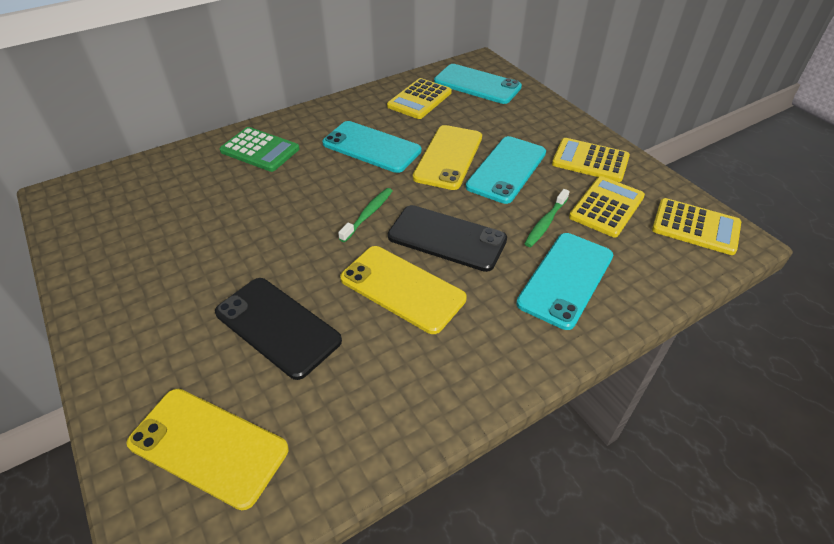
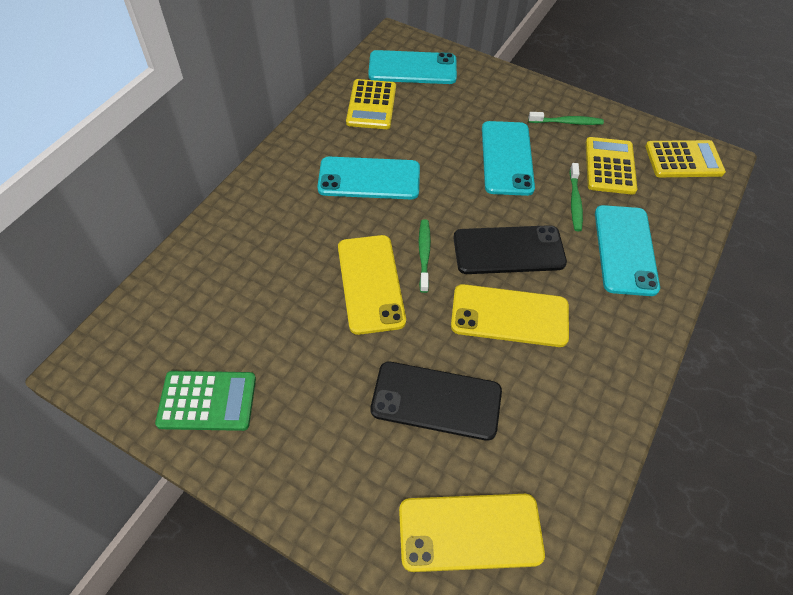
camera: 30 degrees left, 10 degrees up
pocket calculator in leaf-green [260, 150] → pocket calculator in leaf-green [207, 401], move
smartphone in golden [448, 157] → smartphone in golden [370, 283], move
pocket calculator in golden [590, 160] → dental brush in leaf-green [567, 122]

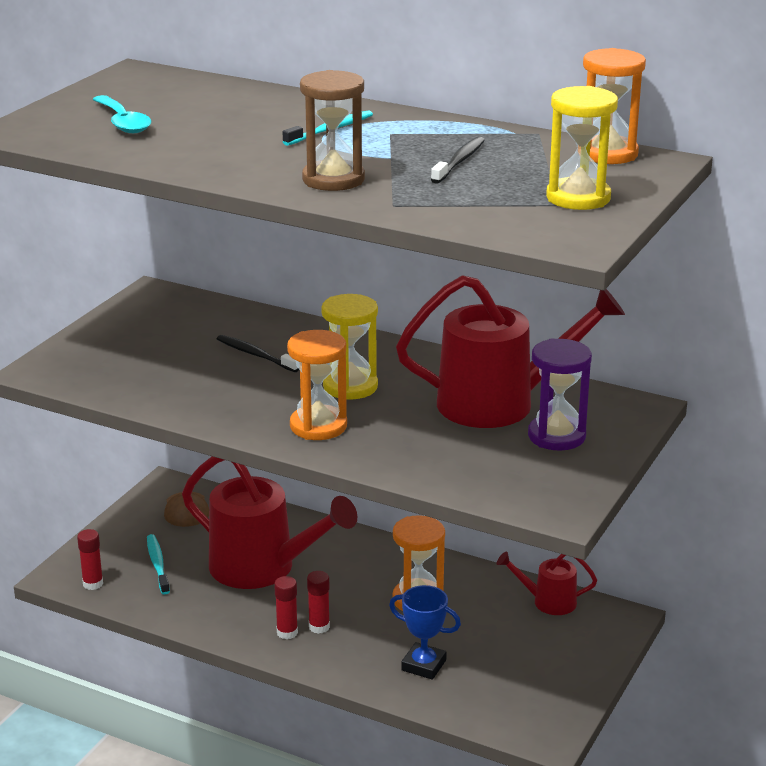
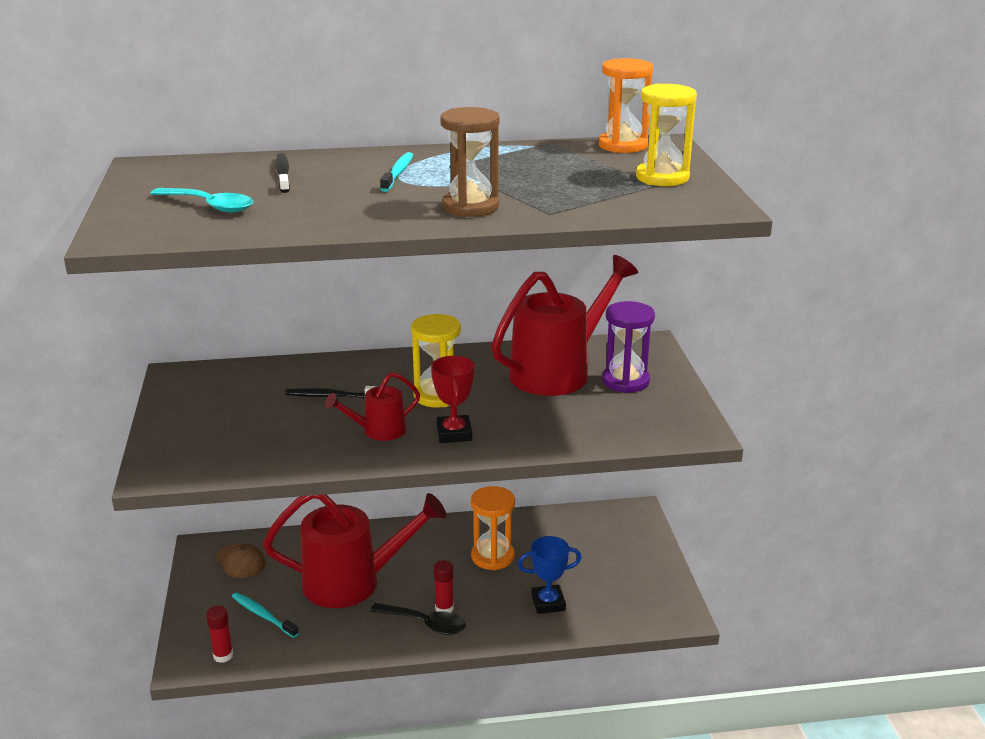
camera: 35 degrees left, 0 degrees up
dental brush in black [459, 161] → dental brush in black [283, 174], move
watering pot in scarlet [547, 602] → watering pot in scarlet [378, 431], move
stick of glue in scarlet [287, 632] → tablespoon in black [425, 624]
hourglass in bright orange [318, 426] → trophy in scarlet [454, 433]

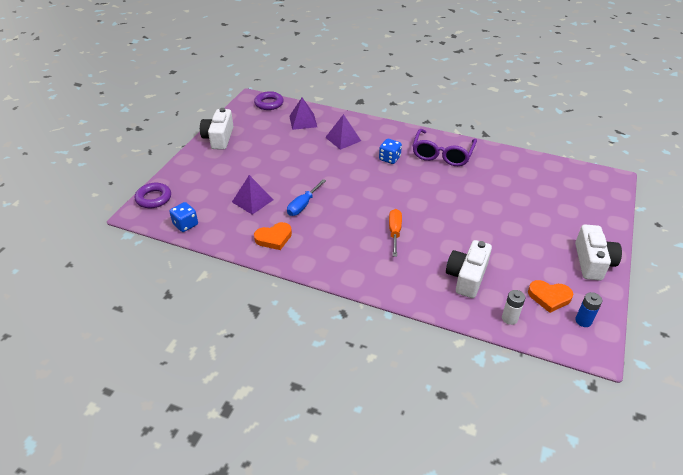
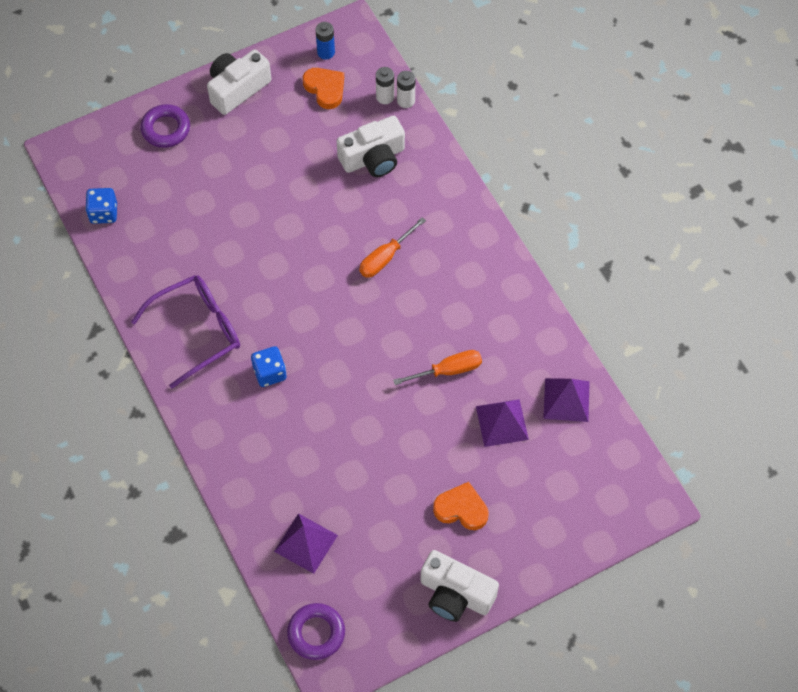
camera: 140 degrees left, 20 degrees up
game die in cobalt [185, 224] → game die in cobalt [103, 213], move
torus in royal purple [153, 198] → torus in royal purple [166, 129], move
flat screwdriver in cobalt [303, 205] → flat screwdriver in bright orange [448, 371]
- → power cell in white [406, 101]
compact camera in white [219, 138] → compact camera in white [455, 594], 75 degrees clockwise
love heart in bright orange [274, 238] → love heart in bright orange [461, 509], move
pyramid in royal purple [343, 139] → pyramid in royal purple [566, 399], move

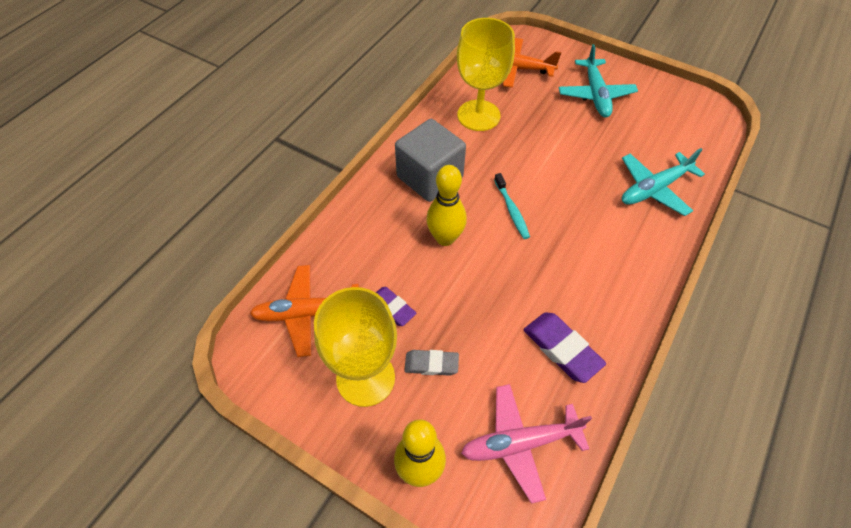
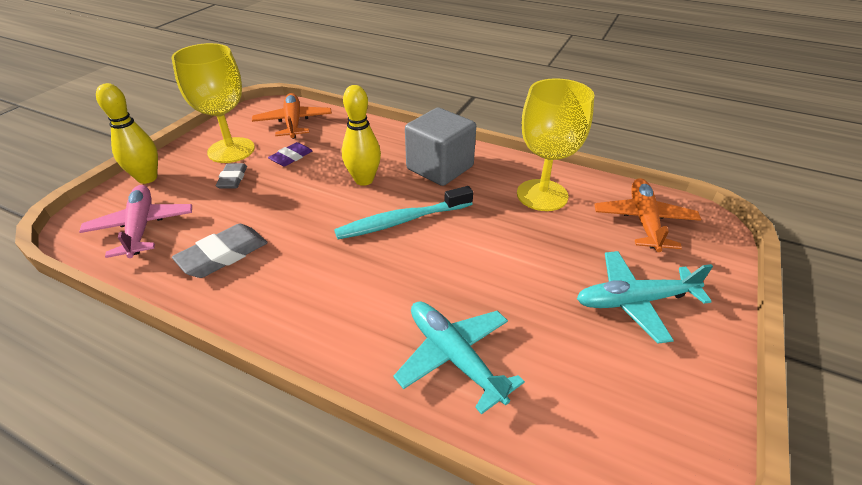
camera: 85 degrees right, 15 degrees down
gum eraser in royal purple [562, 349] → gum eraser in gray [223, 255]
dental brush in aqua [511, 210] → dental brush in aqua [401, 221], x1.63

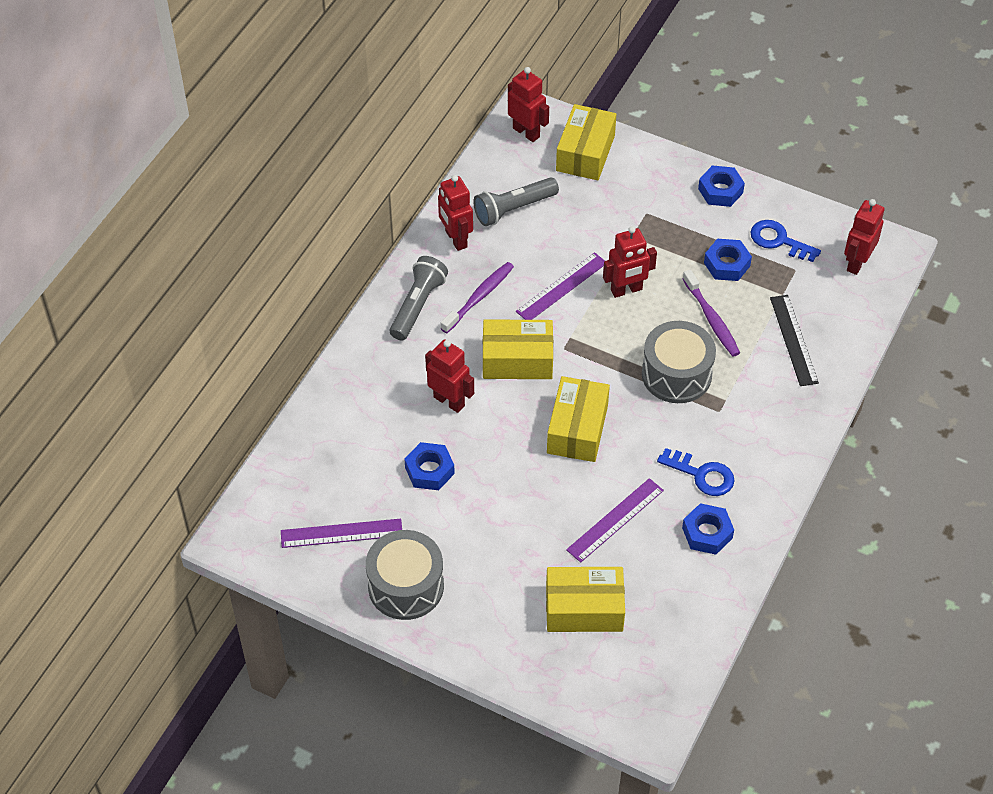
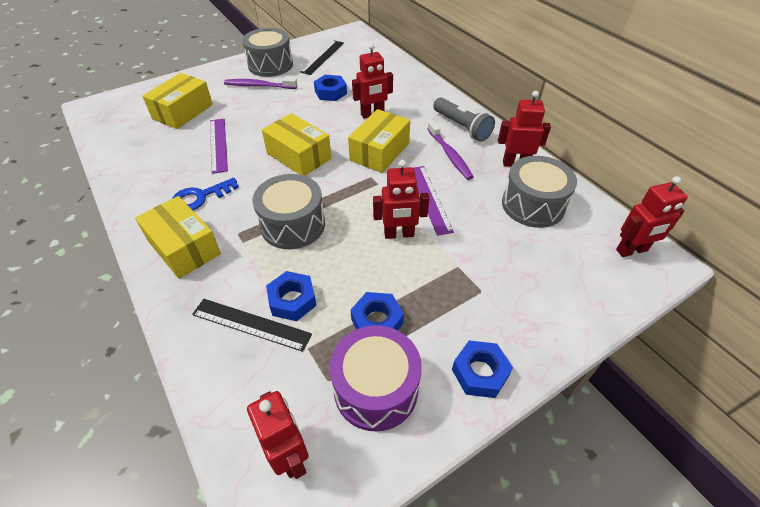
camera: 120 degrees right, 5 degrees down
package in golden [585, 153] → package in golden [184, 247], move
dental brush in royal purple [711, 319] → dental brush in royal purple [259, 86], move
nut in cobalt [707, 533] → nut in cobalt [292, 300], move
ruler in royal purple [341, 533] → ruler in black [322, 57]
door key in cobalt [779, 240] → snare drum in royal purple [376, 388]
toy robot in scarlet [626, 290] → toy robot in scarlet [399, 234], 105 degrees counterclockwise
pocket torch in gray [513, 209] → snare drum in gray [533, 205]

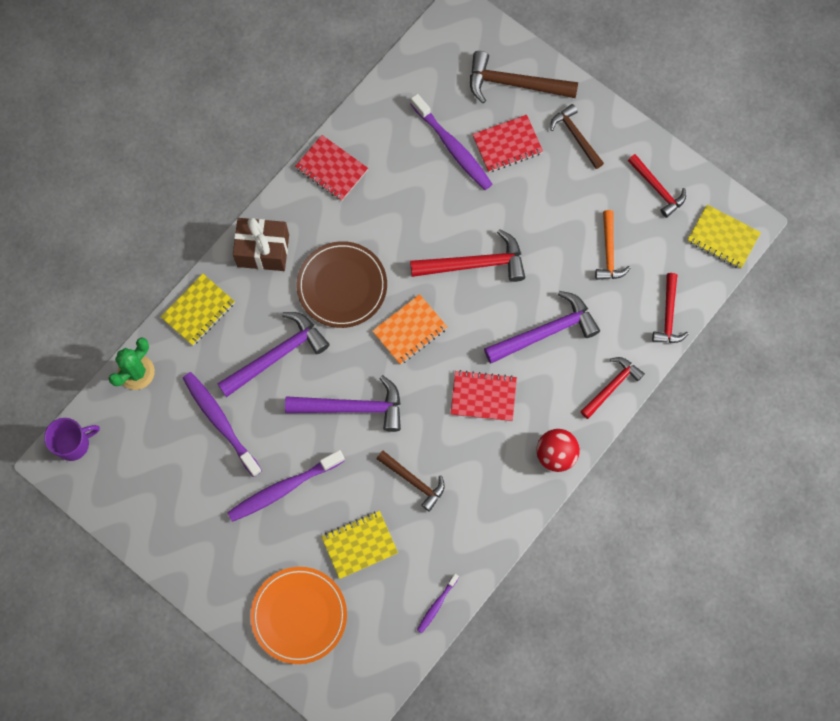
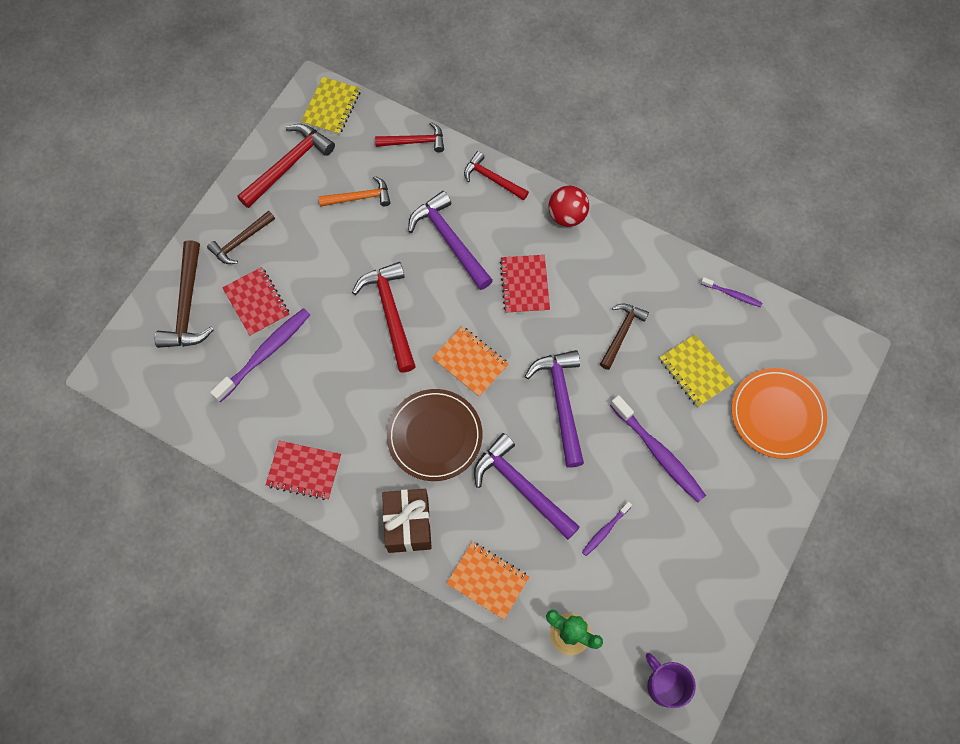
camera: 100 degrees left, 5 degrees down
claw hammer in scarlet [657, 189] → claw hammer in scarlet [289, 165], x1.56
notebook in scarlet [331, 169] → notebook in scarlet [304, 471], 75 degrees clockwise
notebook in golden [198, 310] → notebook in bright orange [488, 581]
dental brush in royal purple [220, 422] → dental brush in royal purple [605, 530], x0.52

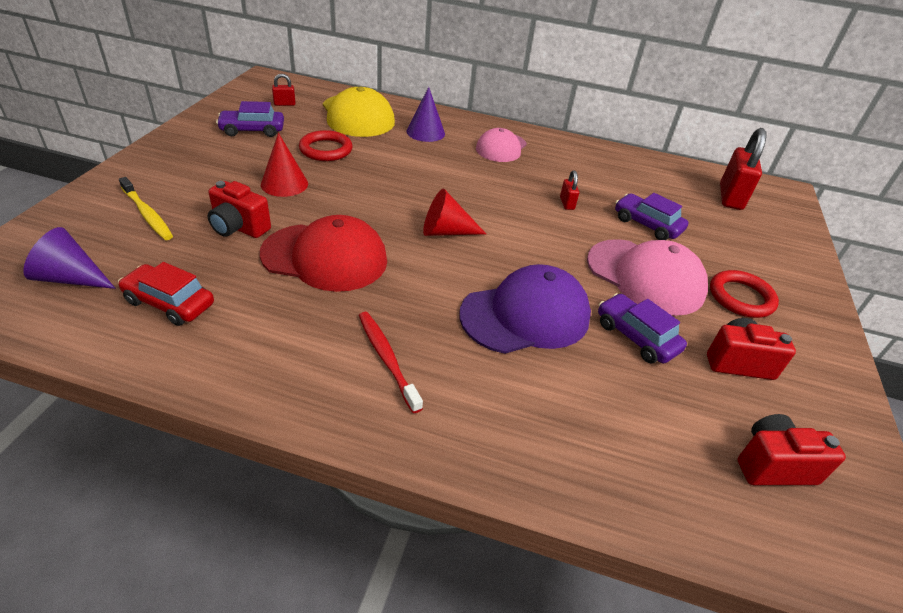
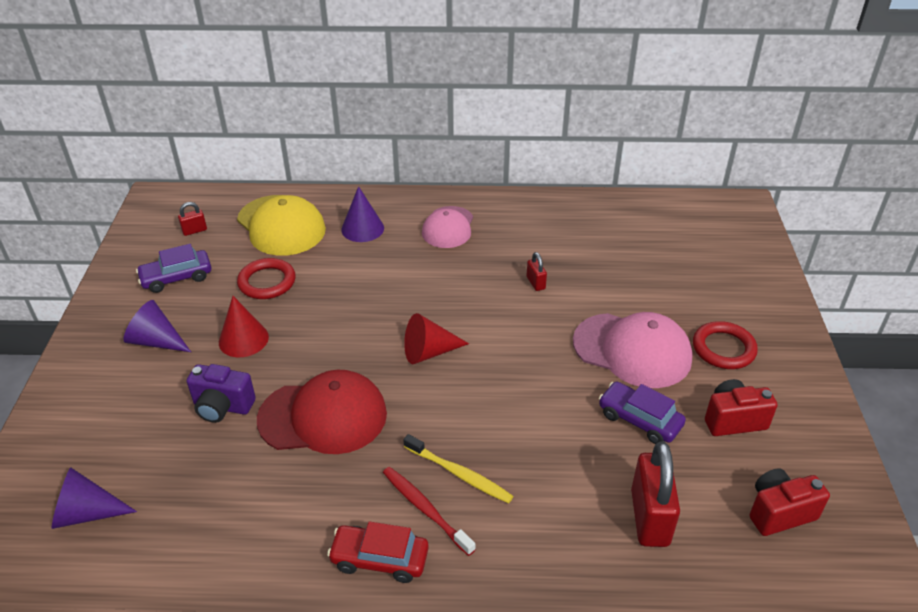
camera: 10 degrees left, 0 degrees up
- → solid cone in royal purple [156, 341]
compact camera in scarlet [239, 228] → compact camera in royal purple [222, 407]
automobile in scarlet [169, 303] → automobile in scarlet [379, 559], move
dental brush in golden [147, 214] → dental brush in golden [460, 474], move
padlock in scarlet [730, 197] → padlock in scarlet [650, 517], move
cap in royal purple [525, 315] → -
automobile in royal purple [647, 225] → -

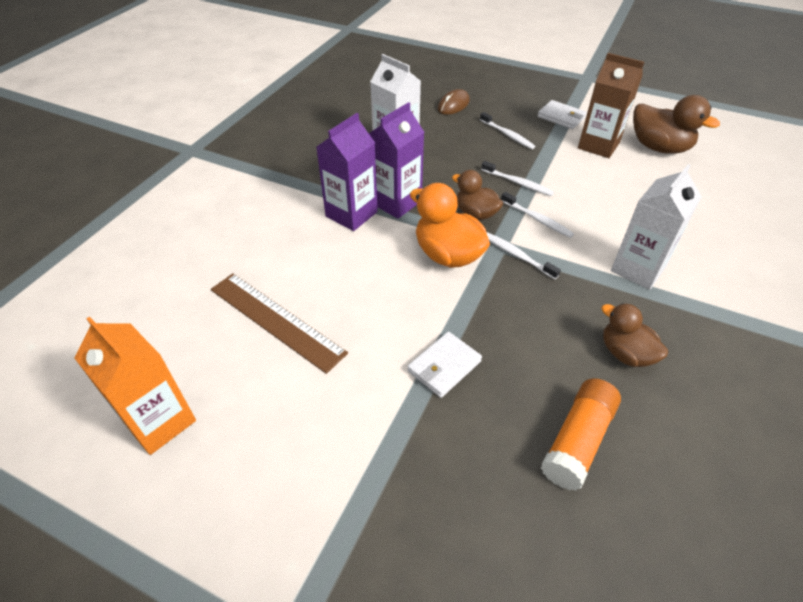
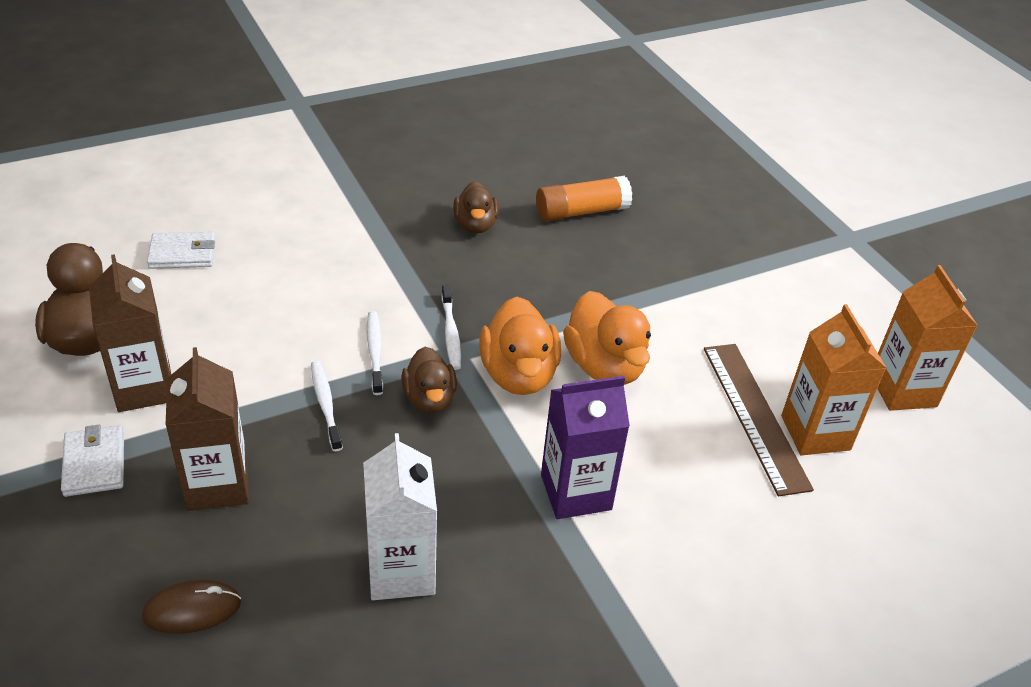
camera: 145 degrees left, 5 degrees down
wallet in white [444, 366] → wallet in white [182, 254], move
dental brush in white [507, 135] → juice carton in brown [217, 484]
- → rubber duck in bright orange [604, 366]
- → juice carton in bright orange [815, 433]
juice carton in royal purple [396, 202] → -
juice carton in white [638, 269] → -

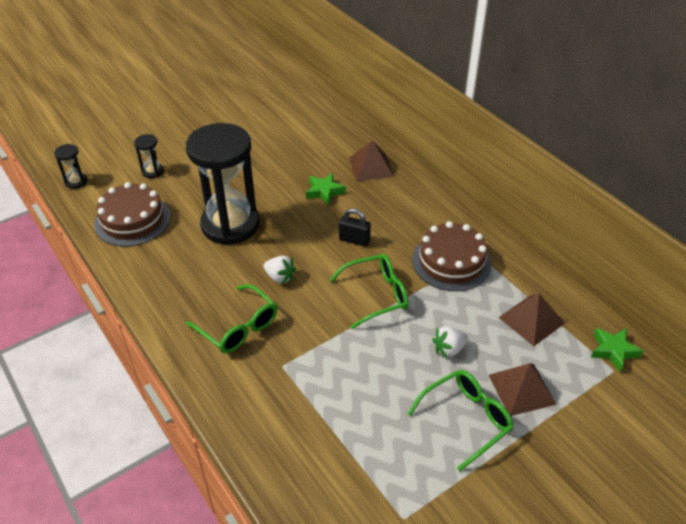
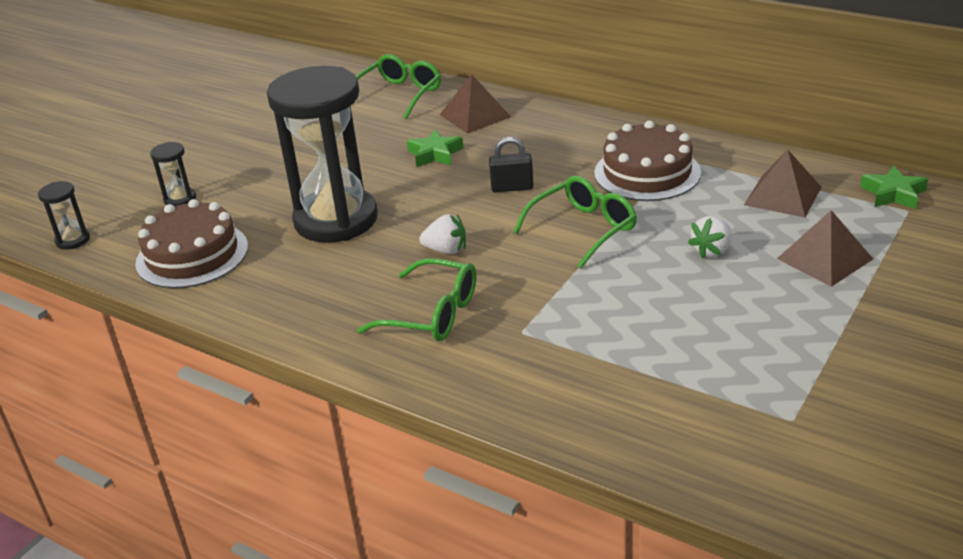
camera: 20 degrees left, 10 degrees down
eyeglasses in leaf-green [466, 419] → eyeglasses in leaf-green [400, 94], move

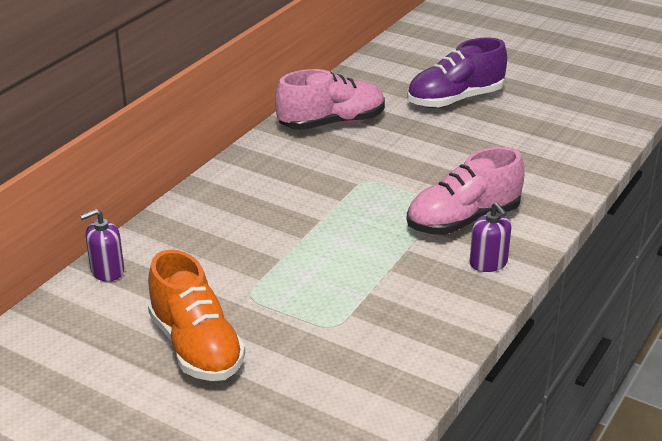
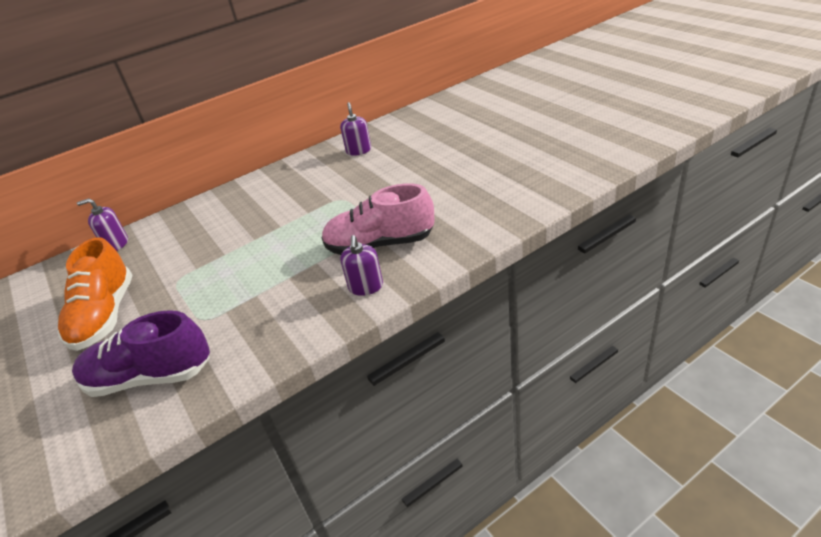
camera: 30 degrees right, 5 degrees up
shoe in royal purple [455, 100] → shoe in royal purple [150, 377], move
shoe in pink [332, 123] → soap dispenser in royal purple [358, 150]

